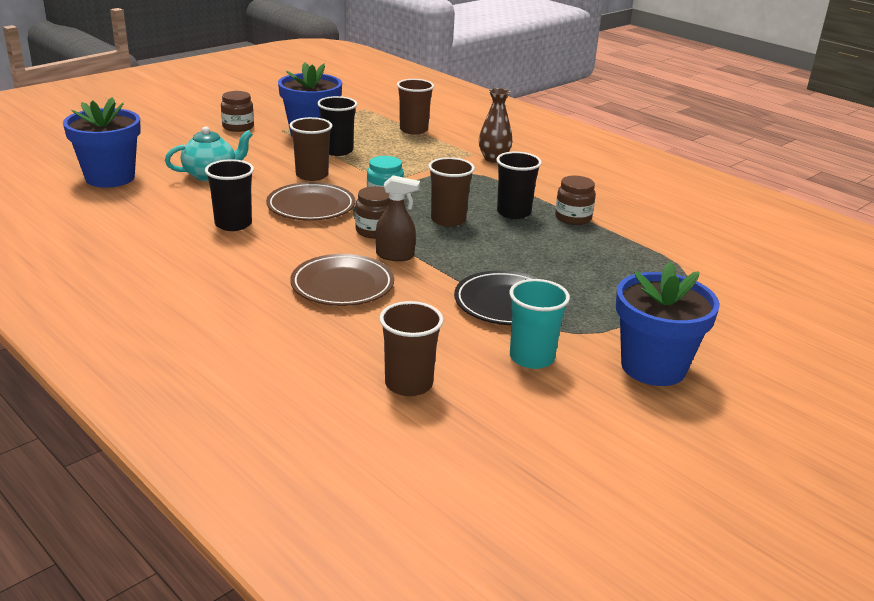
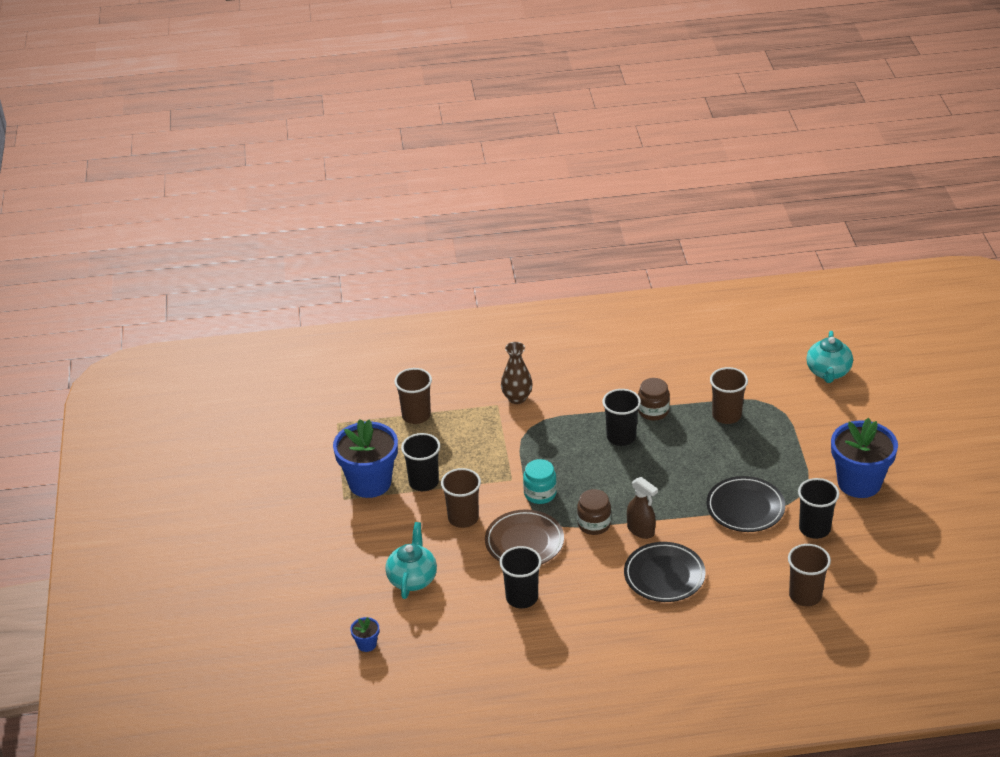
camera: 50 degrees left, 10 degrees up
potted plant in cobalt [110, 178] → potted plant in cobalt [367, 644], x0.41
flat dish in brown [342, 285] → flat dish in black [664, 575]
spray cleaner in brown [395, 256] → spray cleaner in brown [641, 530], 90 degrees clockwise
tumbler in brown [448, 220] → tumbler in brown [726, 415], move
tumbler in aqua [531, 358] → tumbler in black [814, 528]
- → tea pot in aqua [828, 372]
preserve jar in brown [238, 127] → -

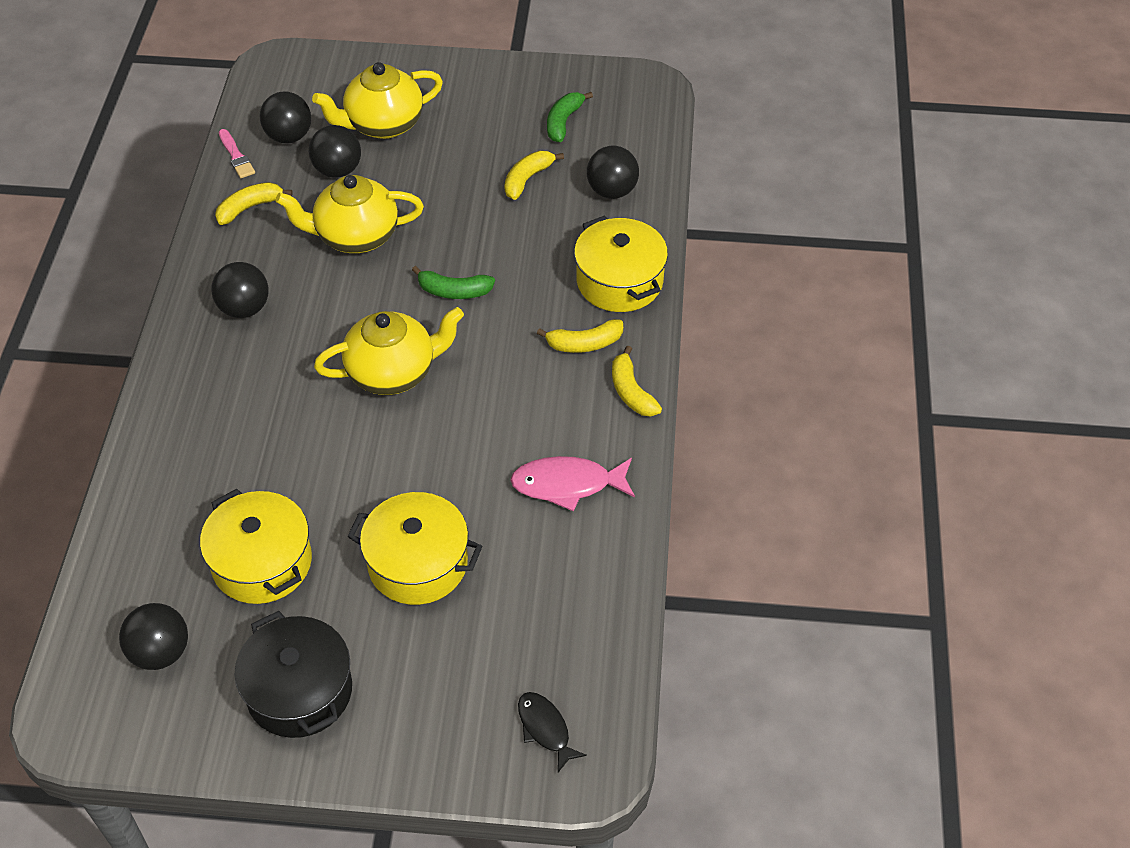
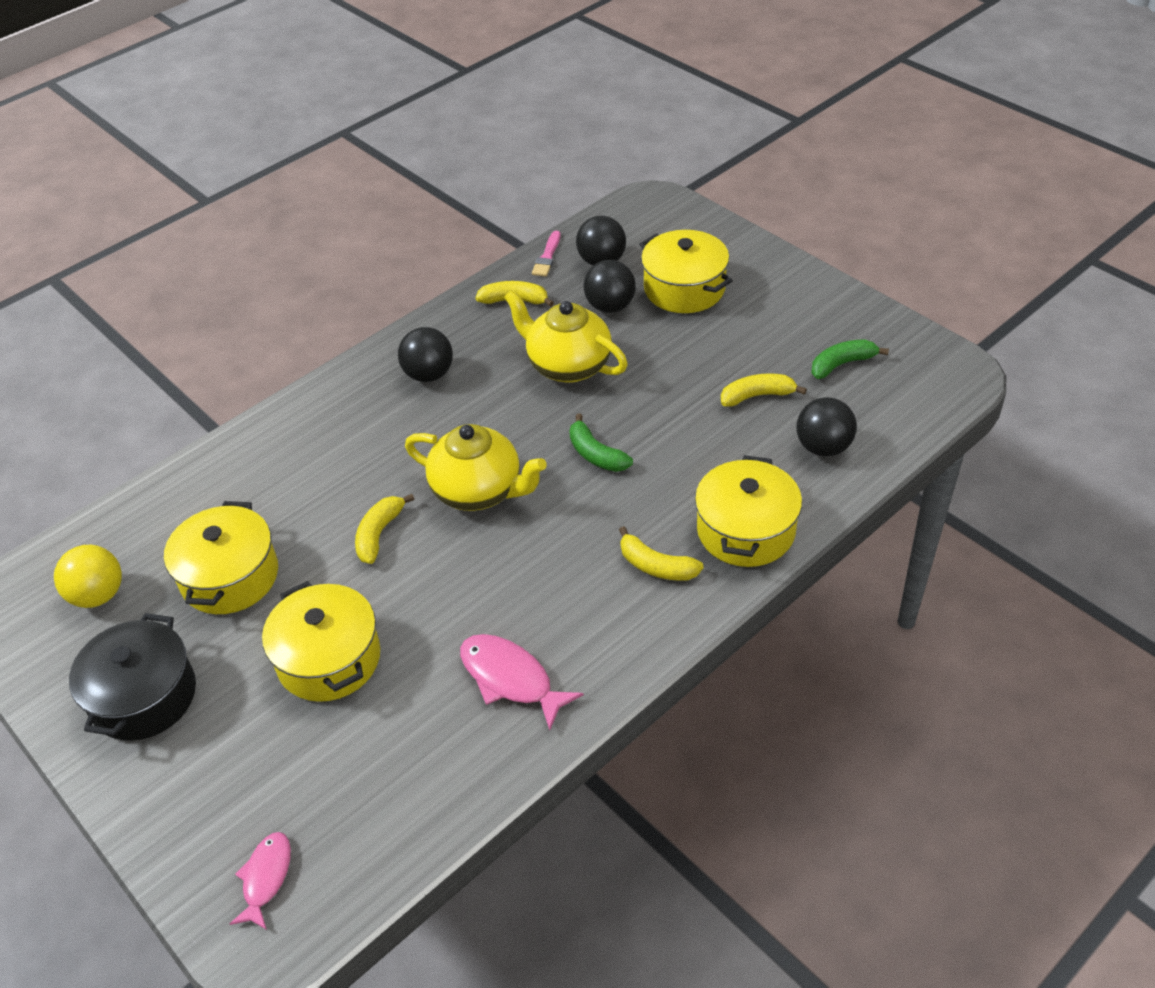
camera: 45 degrees right, 5 degrees down
ball in black [160, 652] → ball in golden [98, 595]
toy fish in black [545, 729] → toy fish in pink [266, 878]
toy banana in golden [631, 391] → toy banana in golden [379, 534], move
tea pot in golden [383, 124] → pot in golden [684, 288]

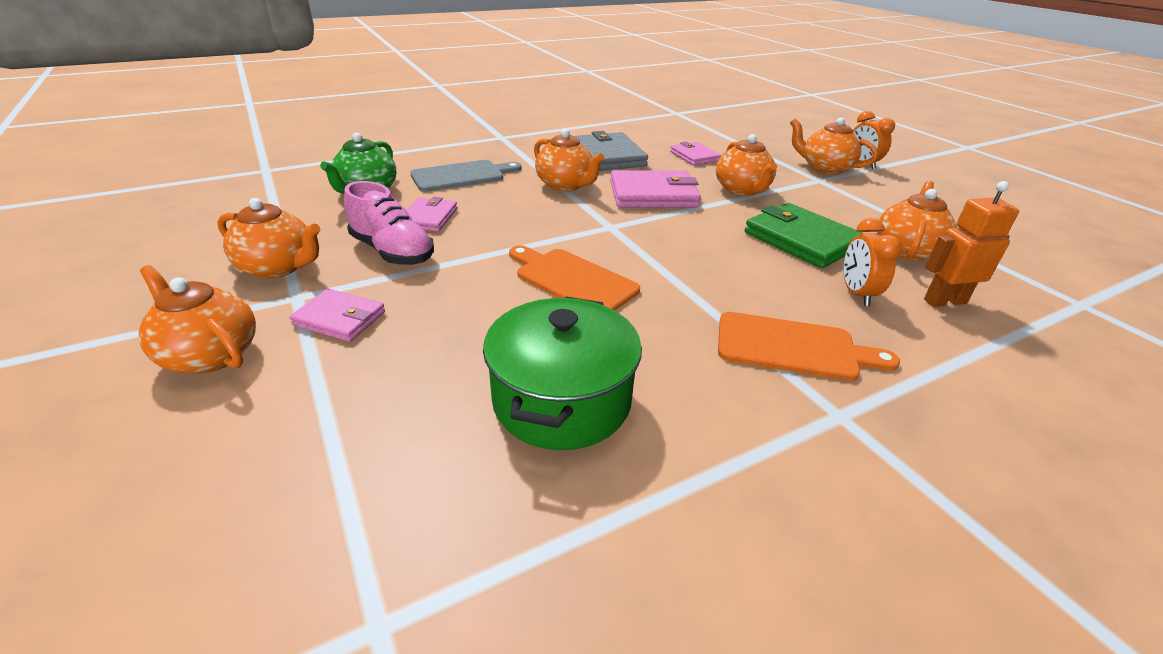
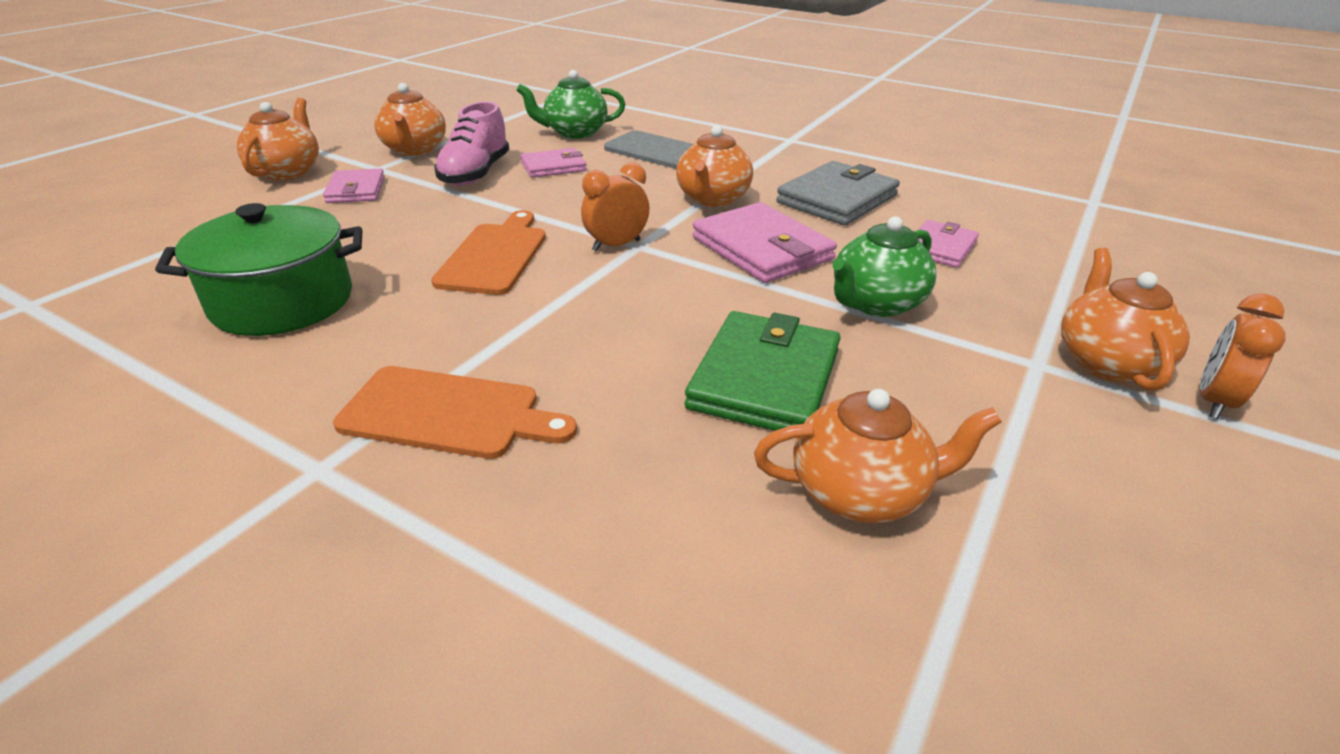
camera: 60 degrees right, 0 degrees up
bread board in bright orange [792, 347] → bread board in bright orange [448, 414], 60 degrees counterclockwise
clock in bright orange [857, 294] → clock in bright orange [616, 245], move
tea pot in bright orange [742, 190] → tea pot in leaf-green [876, 304]
toy robot in bright orange [944, 301] → -

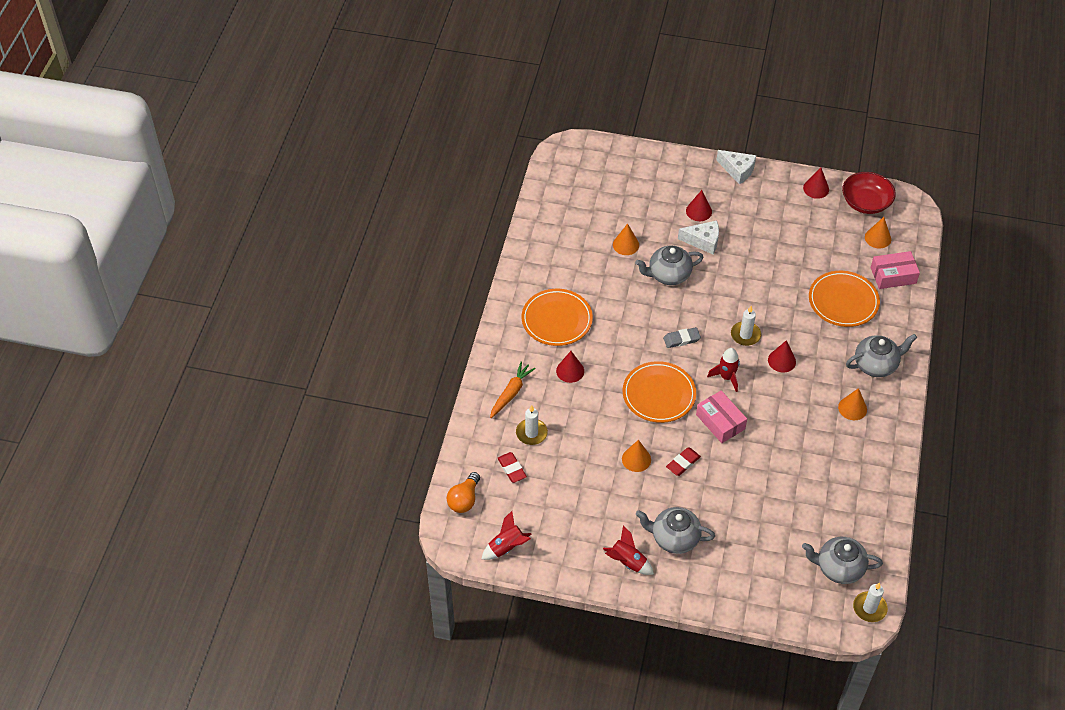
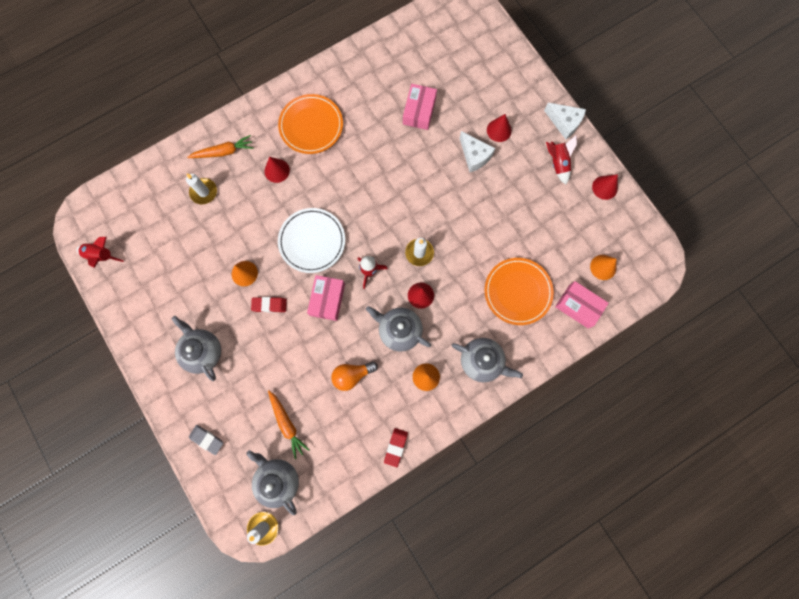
camera: 45 degrees right, 25 degrees up
gum eraser in gray [681, 339] → gum eraser in gray [207, 439], move
- → root vegetable in bright orange [287, 424]
flat dish in bright orange [659, 394] → flat dish in white [312, 241]
bulb in bright orange [464, 499] → bulb in bright orange [352, 375], move
tea pot in gray [668, 275] → tea pot in gray [399, 330], move
gum eraser in scarlet [512, 469] → gum eraser in scarlet [396, 447], move
solid cone in bright orange [626, 245] → package in pink [419, 111]
cheese wedge in white [737, 170] → cheese wedge in white [564, 123], 45 degrees counterclockwise
spaceship in scarlet [627, 562] → spaceship in scarlet [557, 163], move
serving bowl in scarlet [866, 202] → -

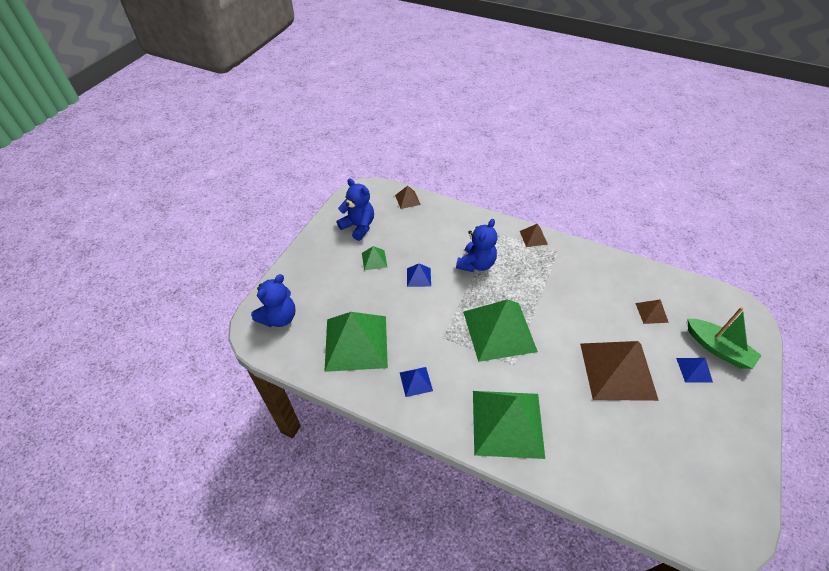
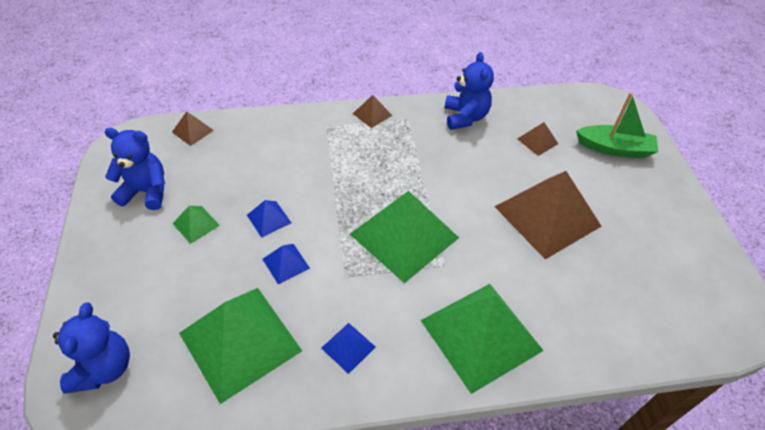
camera: 35 degrees left, 0 degrees up
pyramid in cobalt [694, 370] → pyramid in cobalt [286, 263], move
teddy bear in cobalt [476, 264] → teddy bear in cobalt [465, 117], move

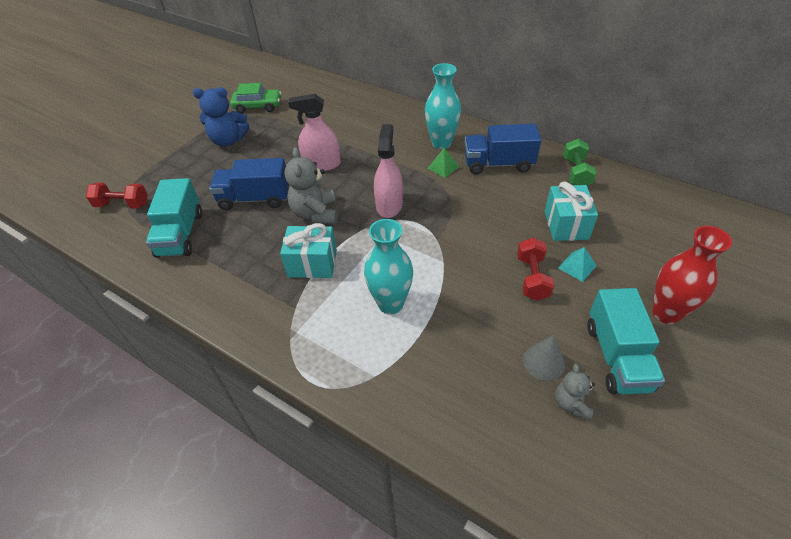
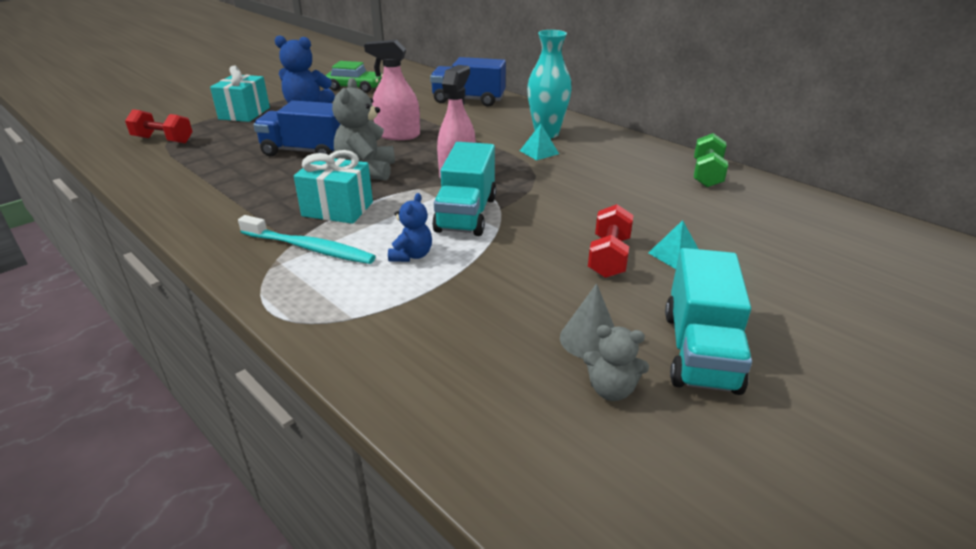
camera: 10 degrees right, 15 degrees down
gift in aqua [566, 225] → gift in aqua [244, 113], move
- → dental brush in aqua [309, 248]
tall vase in aqua [390, 304] → teddy bear in cobalt [411, 255]
lorry in cobalt [498, 164] → lorry in cobalt [468, 100], move
lorry in aqua [181, 234] → lorry in aqua [466, 214], move
pyramid in leaf-green [443, 167] → pyramid in aqua [539, 152]
teddy bear in gray [571, 403] → teddy bear in gray [611, 389], 90 degrees counterclockwise
tall vase in scarlet [666, 313] → -

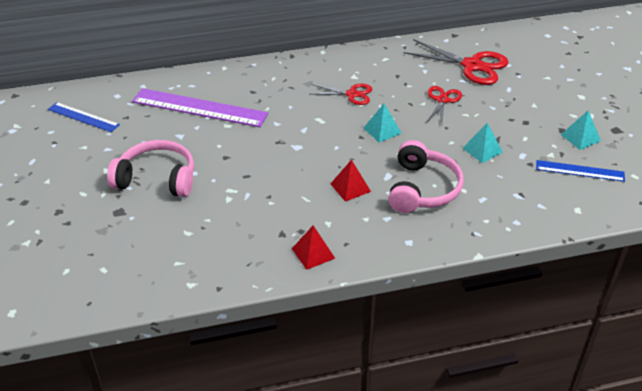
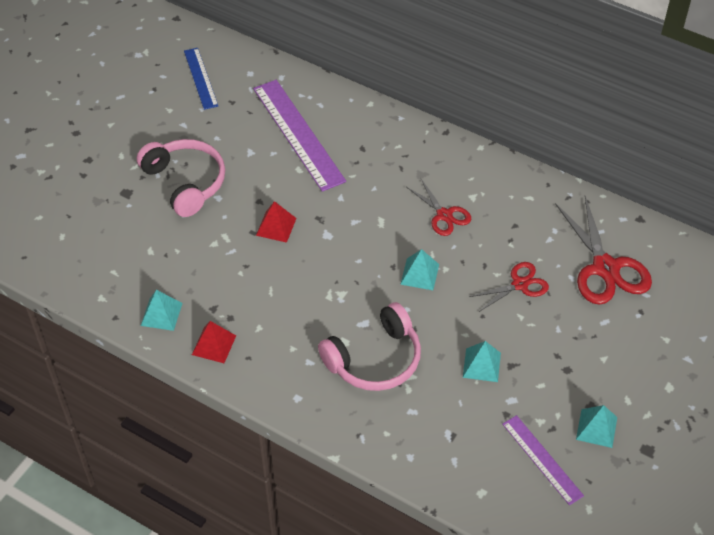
camera: 45 degrees right, 10 degrees up
- → pyramid in aqua [161, 314]
pyramid in scarlet [350, 187] → pyramid in scarlet [276, 226], move
ruler in cobalt [580, 171] → ruler in royal purple [542, 459]

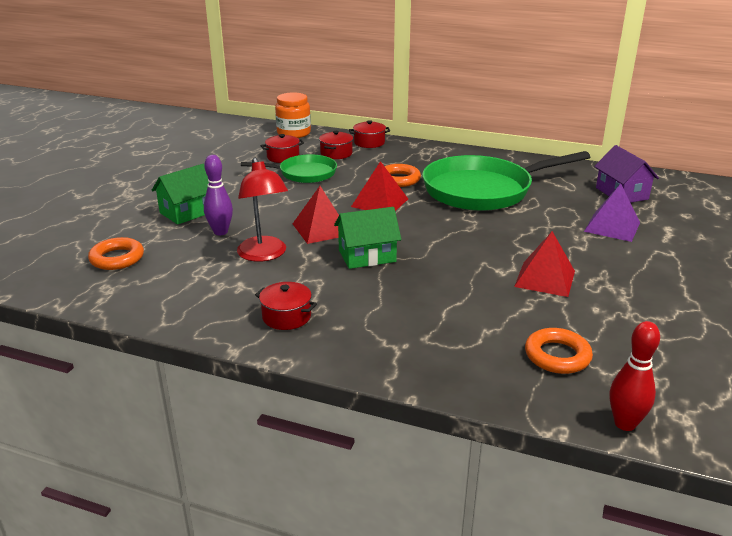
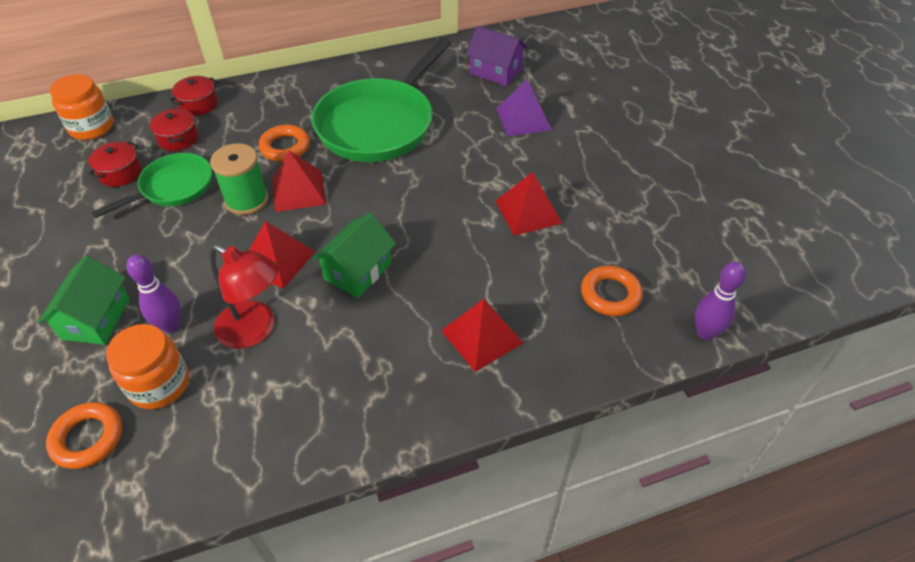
camera: 40 degrees left, 20 degrees up
- → preserve jar in bright orange [159, 384]
- → bobbin in leaf-green [246, 200]
- → pyramid in scarlet [482, 336]
skittle in scarlet [625, 424] → skittle in royal purple [705, 333]
pot in scarlet [286, 317] → -

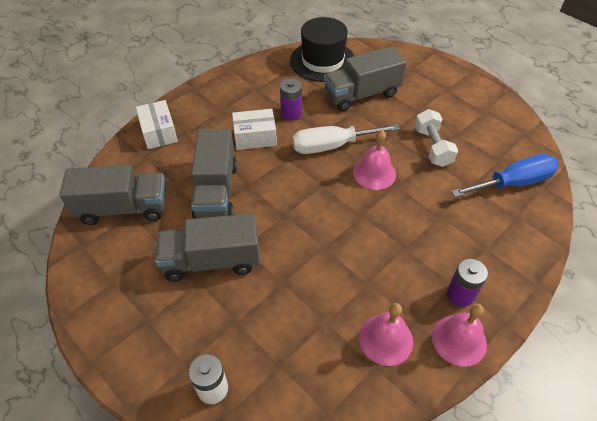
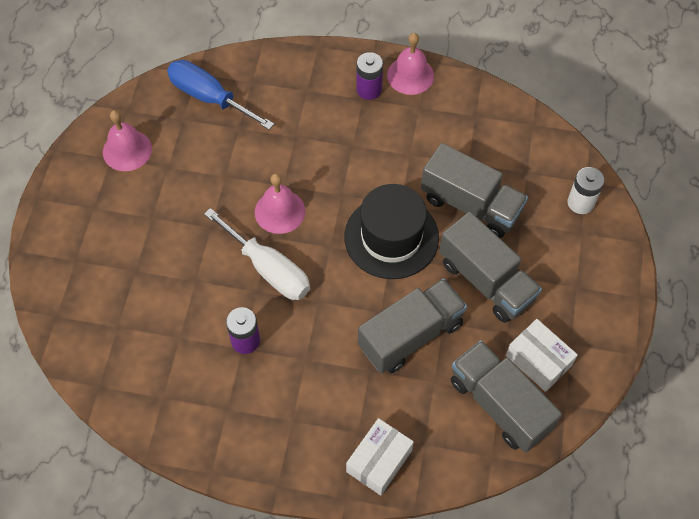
camera: 125 degrees left, 10 degrees up
hand bell in pink [386, 339] → hand bell in pink [127, 150], move
hat in black [322, 61] → hat in black [391, 237], move
lorry in gray [361, 94] → lorry in gray [471, 205], move
package in white [255, 137] → package in white [538, 360], move
free weight in white [432, 147] → -

